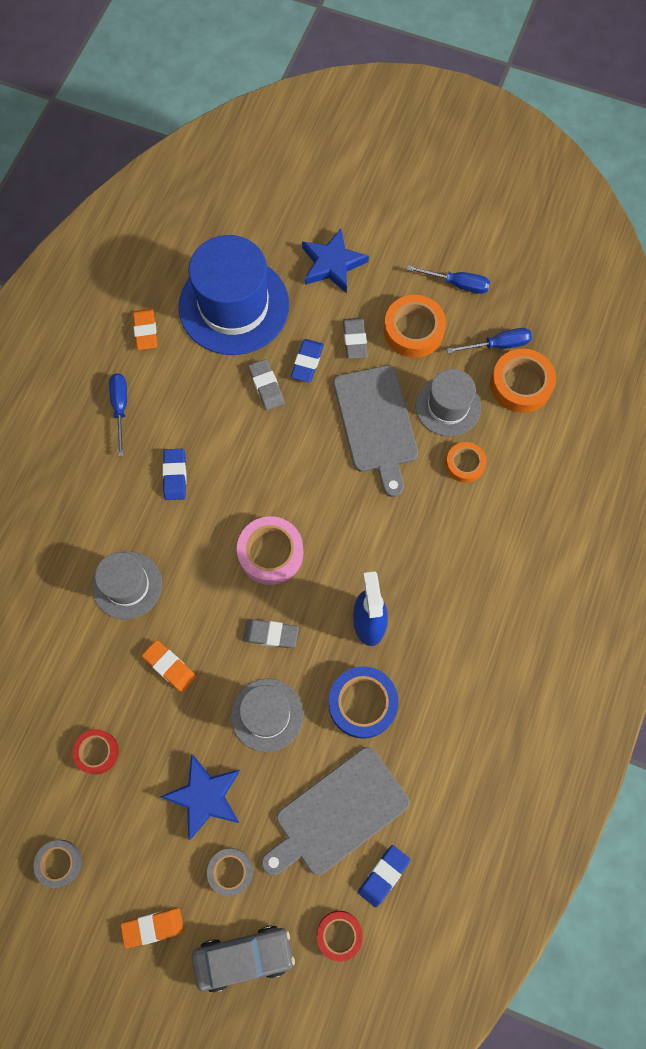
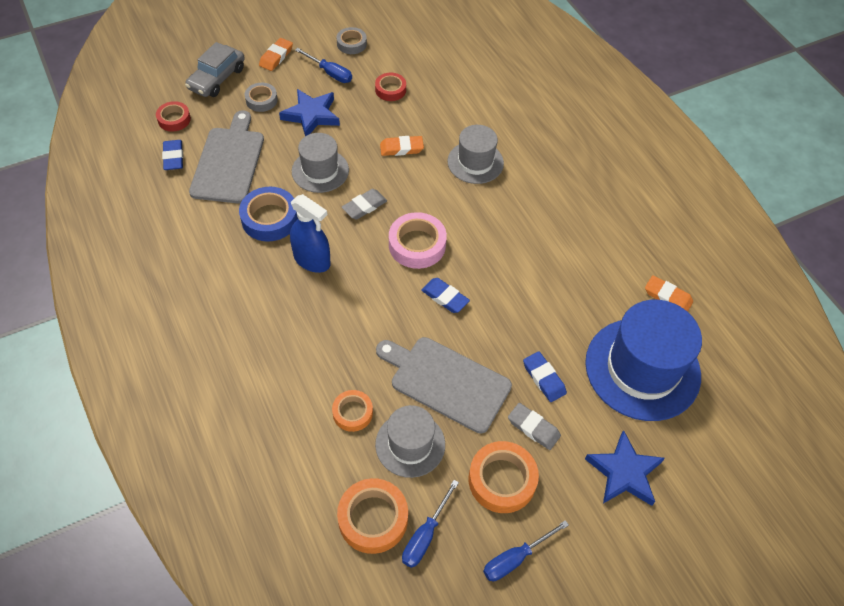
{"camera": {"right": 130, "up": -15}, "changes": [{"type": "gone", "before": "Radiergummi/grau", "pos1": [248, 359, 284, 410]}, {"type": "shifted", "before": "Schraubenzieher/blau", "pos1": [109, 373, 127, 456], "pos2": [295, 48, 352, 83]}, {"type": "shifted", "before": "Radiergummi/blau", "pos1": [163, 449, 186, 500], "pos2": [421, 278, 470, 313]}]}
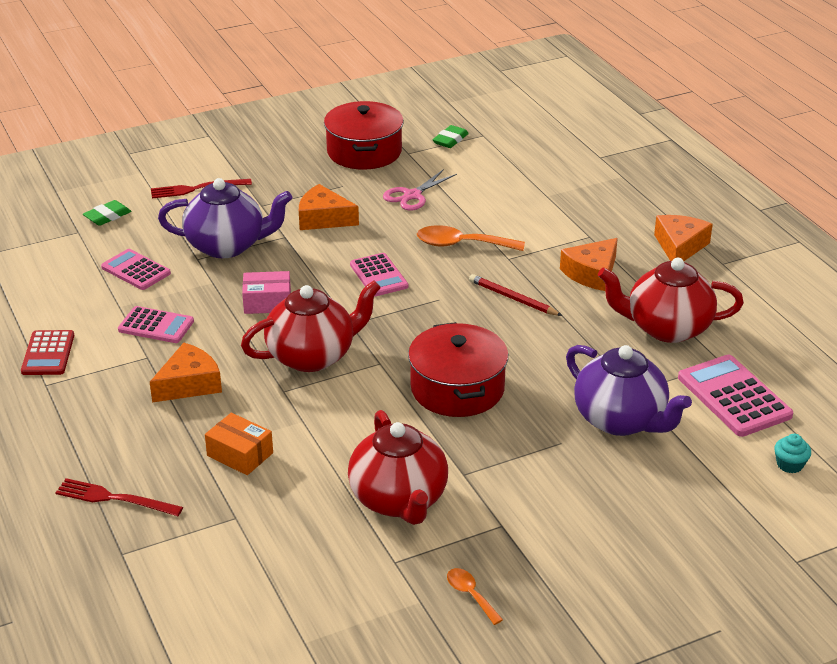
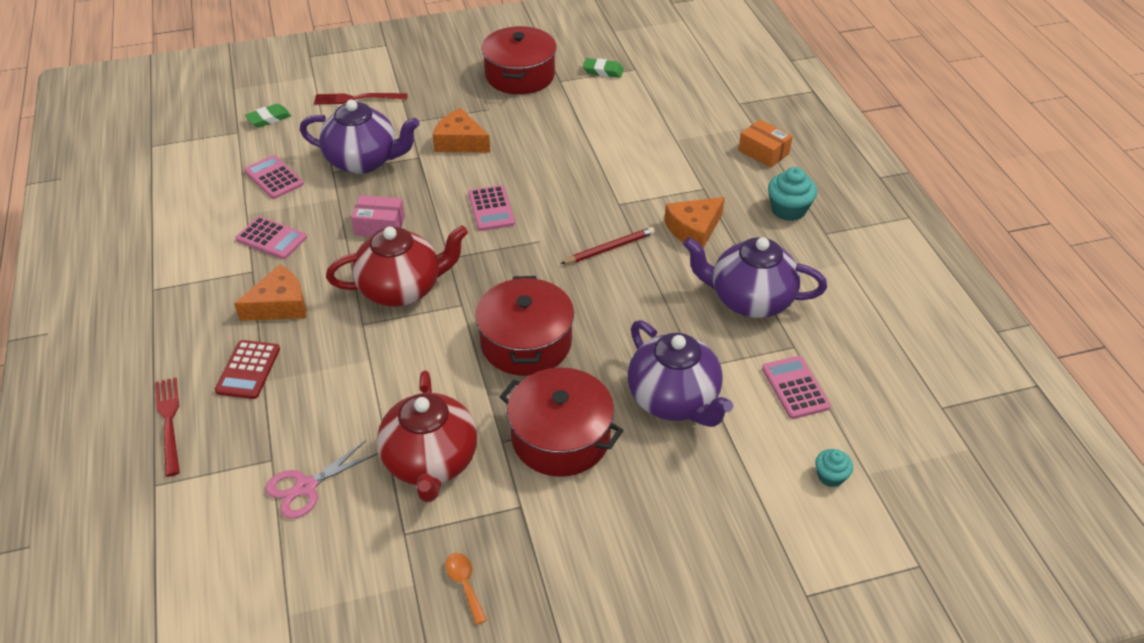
{"camera": {"right": 10, "up": 10}, "changes": [{"type": "rotated", "before": "Radiergummi/grün", "pos1": [433, 125, 469, 148], "pos2": [583, 58, 624, 78], "turn": 60}, {"type": "shifted", "before": "Schere/rosa", "pos1": [383, 169, 457, 211], "pos2": [266, 440, 378, 519]}, {"type": "swapped", "before": "Käse/orange", "after": "Muffin/türkis", "pos1": [654, 215, 713, 261], "pos2": [768, 167, 817, 221]}, {"type": "gone", "before": "Löffel/orange", "pos1": [417, 225, 525, 251]}, {"type": "repainted", "before": "Teekanne/rot", "after": "Teekanne/lila", "pos1": [598, 258, 744, 343], "pos2": [683, 237, 827, 318]}, {"type": "rotated", "before": "Bleistift/rot", "pos1": [469, 274, 562, 316], "pos2": [561, 227, 655, 264], "turn": 105}, {"type": "shifted", "before": "Taschenrechner/rot", "pos1": [21, 330, 74, 375], "pos2": [215, 340, 280, 399]}, {"type": "scaled", "before": "Taschenrechner/rosa", "pos1": [678, 354, 793, 437], "pos2": [762, 356, 831, 419], "scale": 0.66}, {"type": "shifted", "before": "Schachtel/orange", "pos1": [205, 413, 273, 475], "pos2": [739, 119, 793, 168]}, {"type": "rotated", "before": "Gabel/rot", "pos1": [55, 478, 183, 516], "pos2": [155, 377, 180, 477], "turn": 45}, {"type": "new", "after": "Kochtopf/rot", "pos2": [500, 368, 623, 477]}]}
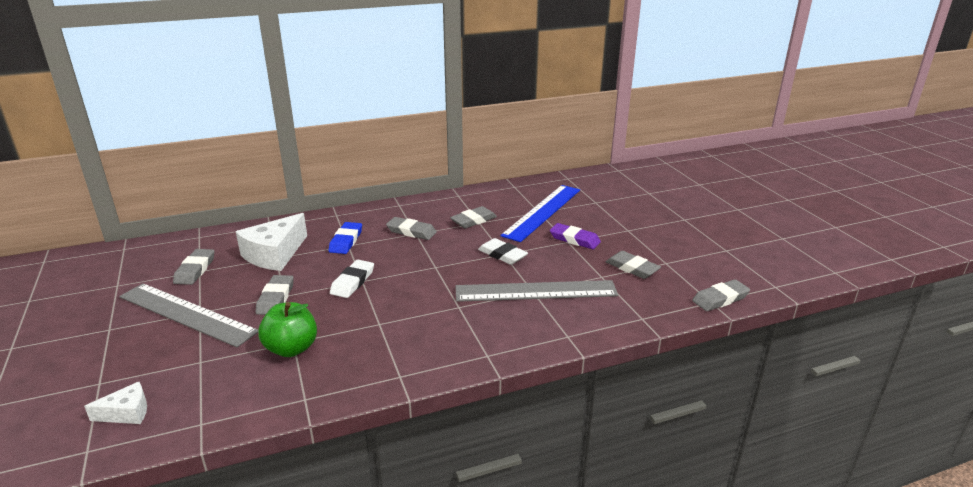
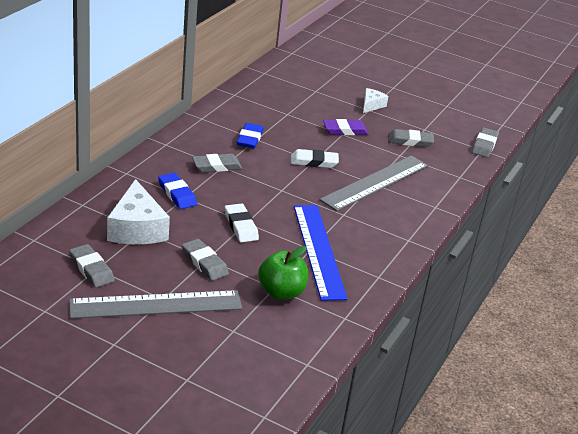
{"camera": {"right": -45, "up": 5}, "changes": [{"type": "shifted", "before": "Lineal/blau", "pos1": [500, 185, 580, 242], "pos2": [294, 205, 347, 301]}, {"type": "repainted", "before": "Radiergummi/grau", "after": "Radiergummi/blau", "pos1": [450, 206, 497, 228], "pos2": [237, 123, 264, 149]}, {"type": "shifted", "before": "Käse/weiß", "pos1": [84, 382, 147, 424], "pos2": [363, 88, 388, 113]}]}
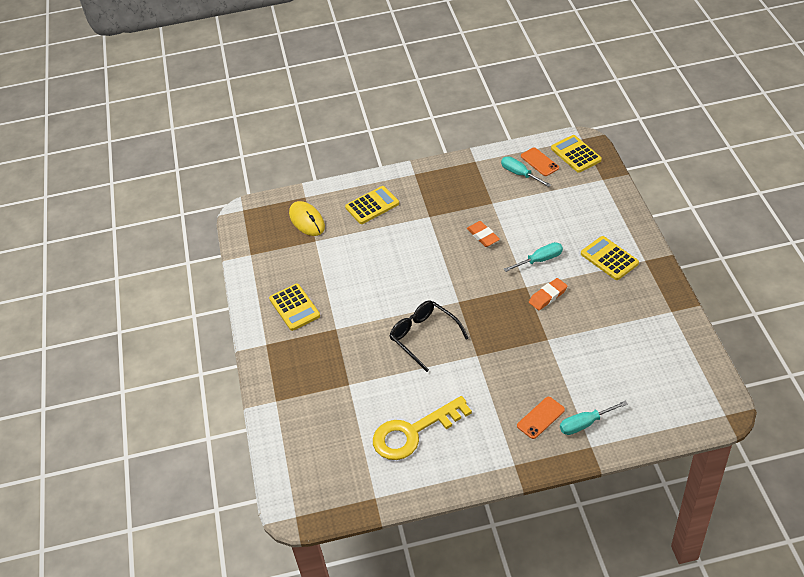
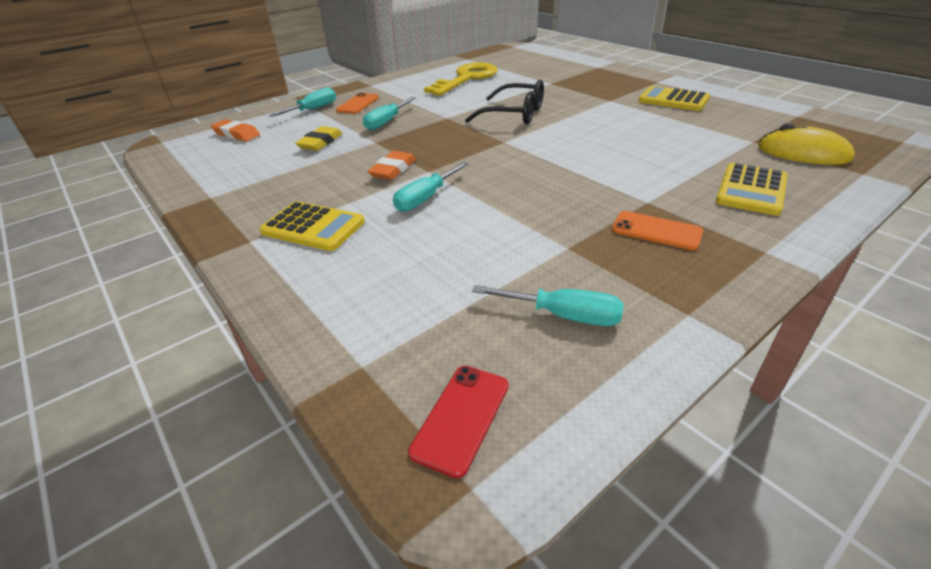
{"camera": {"right": 150, "up": -10}, "changes": [{"type": "swapped", "before": "Taschenrechner/gelb", "after": "Handy/rot", "pos1": [551, 135, 602, 173], "pos2": [408, 366, 509, 478]}, {"type": "shifted", "before": "Handy/orange", "pos1": [521, 148, 559, 176], "pos2": [612, 211, 703, 250]}, {"type": "shifted", "before": "Radiergummi/orange", "pos1": [467, 221, 500, 247], "pos2": [211, 119, 260, 141]}, {"type": "new", "after": "Schraubenzieher/türkis", "pos2": [363, 97, 416, 131]}, {"type": "new", "after": "Radiergummi/gelb", "pos2": [295, 126, 343, 151]}]}
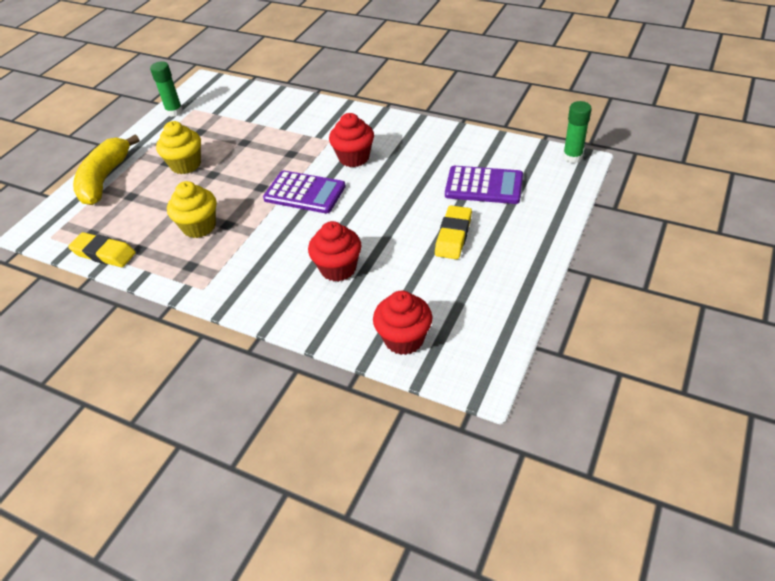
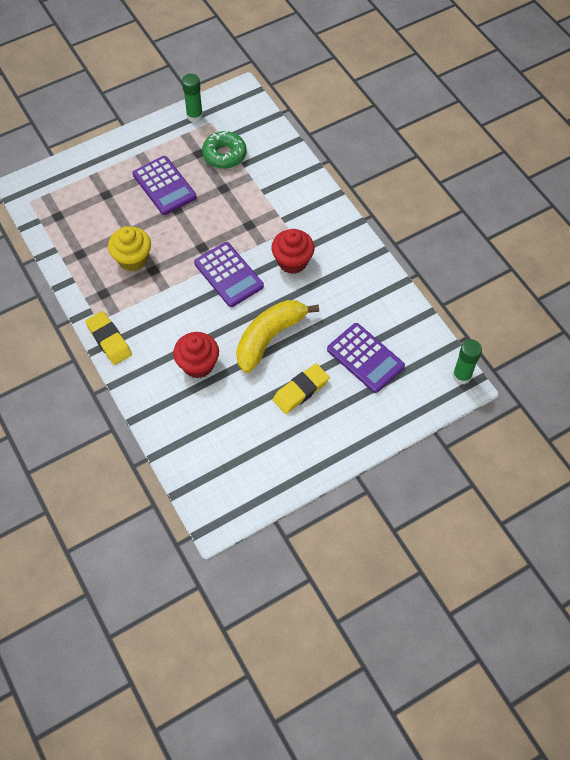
{"camera": {"right": 30, "up": 15}, "changes": [{"type": "swapped", "before": "Muffin/gelb", "after": "Taschenrechner/lila", "pos1": [156, 121, 201, 174], "pos2": [132, 156, 197, 215]}, {"type": "shifted", "before": "Banane/gelb", "pos1": [73, 134, 140, 205], "pos2": [236, 300, 319, 373]}, {"type": "shifted", "before": "Radiergummi/gelb", "pos1": [68, 232, 136, 267], "pos2": [85, 311, 132, 365]}, {"type": "gone", "before": "Muffin/rot", "pos1": [373, 291, 432, 355]}, {"type": "new", "after": "Donut/grün", "pos2": [202, 131, 247, 169]}]}
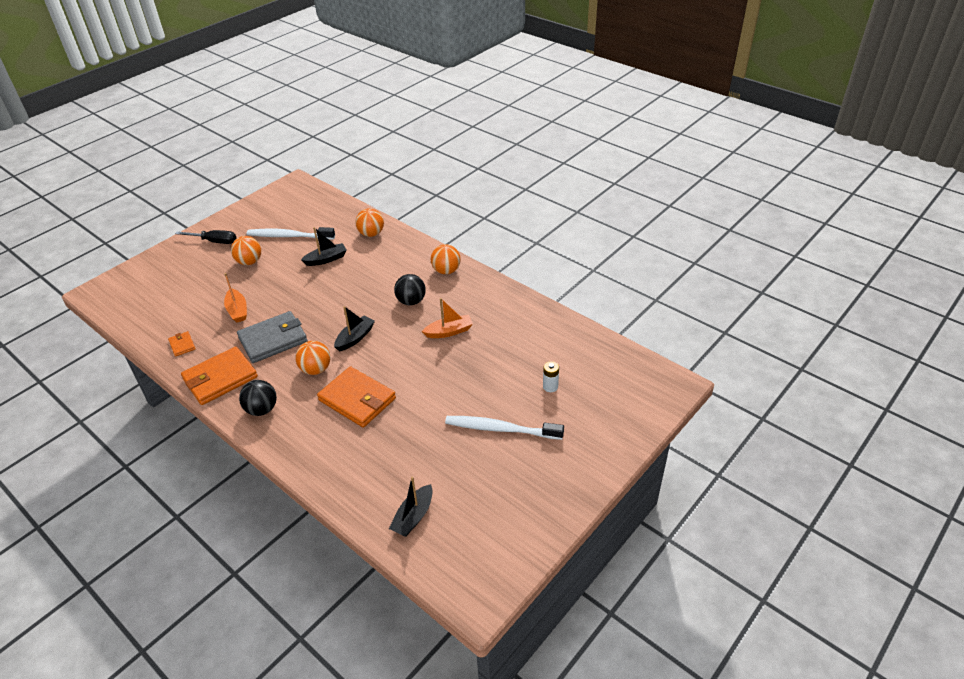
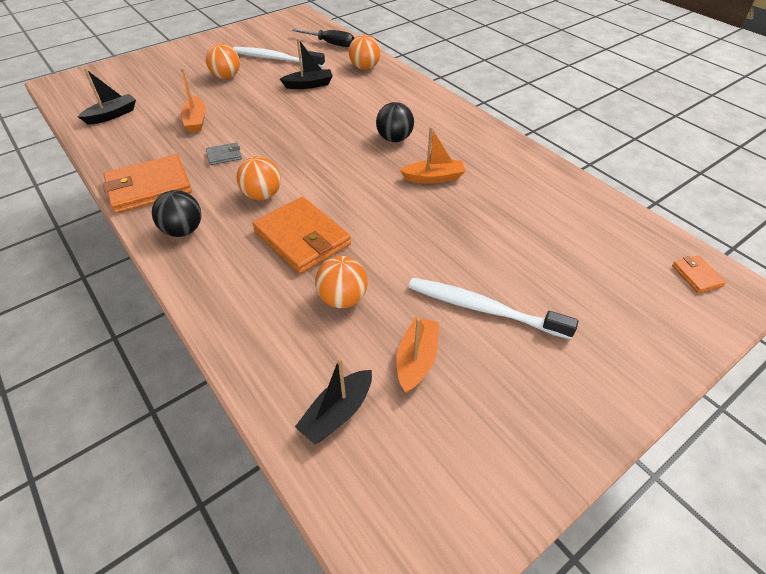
{"camera": {"right": 10, "up": 5}, "changes": [{"type": "shifted", "before": "Schraubenzieher/schwarz", "pos1": [175, 230, 236, 244], "pos2": [292, 29, 354, 47]}, {"type": "shifted", "before": "Ball/orange", "pos1": [431, 244, 461, 274], "pos2": [315, 256, 368, 308]}, {"type": "shifted", "before": "Boot/schwarz", "pos1": [334, 306, 375, 351], "pos2": [78, 68, 136, 125]}, {"type": "scaled", "before": "Geldbörse/grau", "pos1": [237, 311, 308, 363], "pos2": [206, 142, 242, 165], "scale": 0.46}, {"type": "shifted", "before": "Geldbörse/orange", "pos1": [168, 331, 196, 357], "pos2": [672, 255, 726, 293]}, {"type": "gone", "before": "Batterie/weiß", "pos1": [543, 361, 559, 392]}, {"type": "new", "after": "Boot/orange", "pos2": [397, 317, 439, 393]}]}
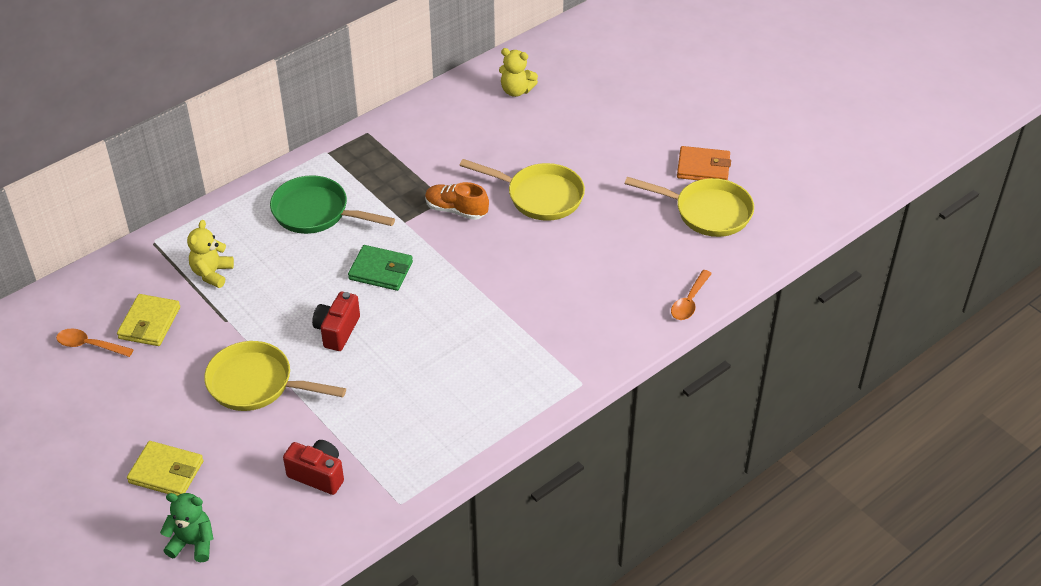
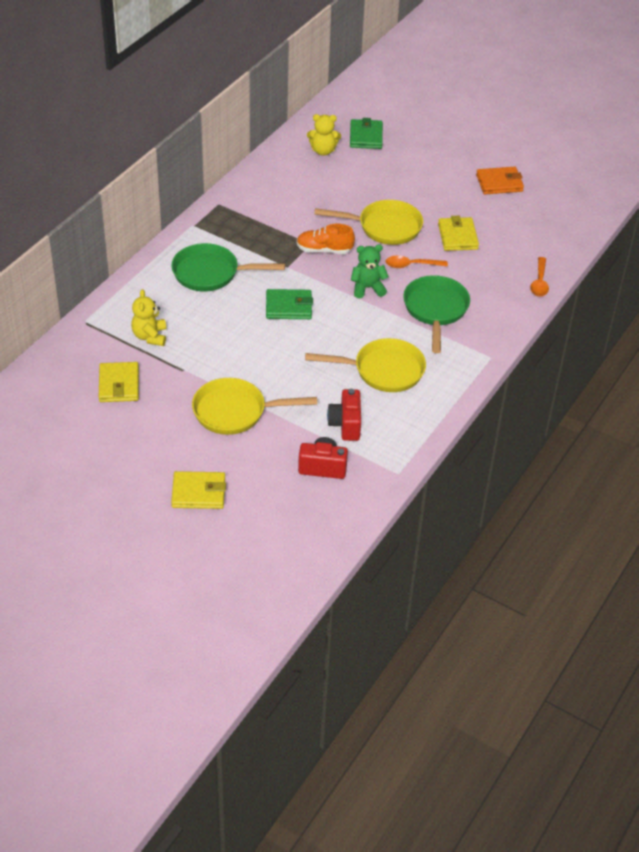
{"camera": {"right": -20, "up": 0}, "changes": [{"type": "shifted", "before": "Pfanne/gelb", "pos1": [625, 177, 754, 237], "pos2": [305, 338, 426, 392]}, {"type": "shifted", "before": "Kamera/rot", "pos1": [312, 291, 360, 351], "pos2": [327, 389, 361, 441]}, {"type": "shifted", "before": "Löffel/orange", "pos1": [56, 329, 134, 357], "pos2": [385, 256, 448, 268]}, {"type": "shifted", "before": "Teddybär/grün", "pos1": [160, 493, 213, 562], "pos2": [351, 244, 389, 298]}, {"type": "new", "after": "Geldbörse/grün", "pos2": [350, 118, 383, 149]}, {"type": "new", "after": "Geldbörse/gelb", "pos2": [438, 216, 479, 251]}, {"type": "new", "after": "Pfanne/grün", "pos2": [403, 275, 470, 353]}]}
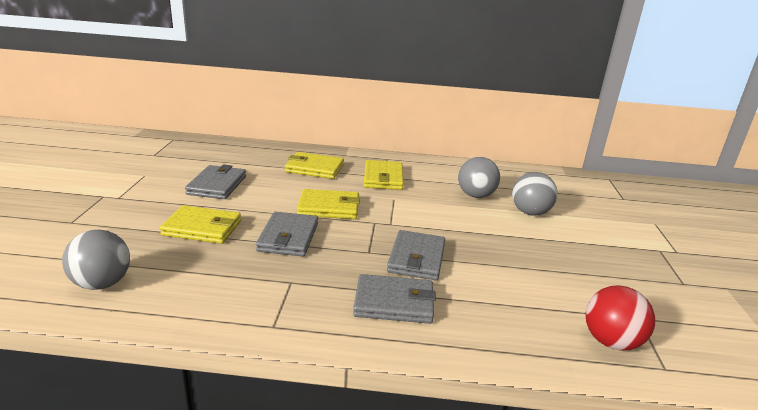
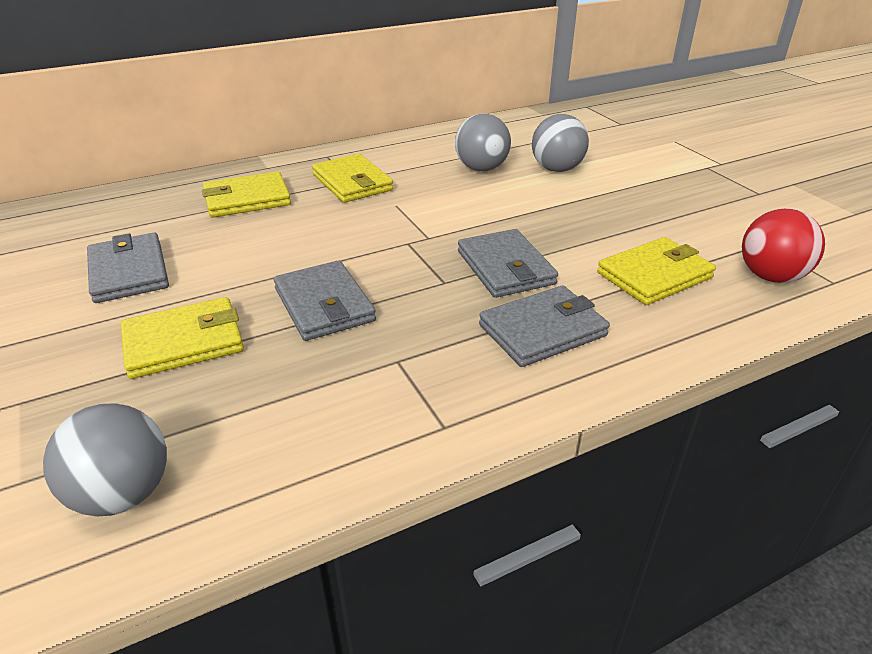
{"camera": {"right": -30, "up": 10}, "changes": [{"type": "shifted", "before": "Geldbörse/gelb", "pos1": [297, 189, 360, 219], "pos2": [597, 237, 716, 305]}]}
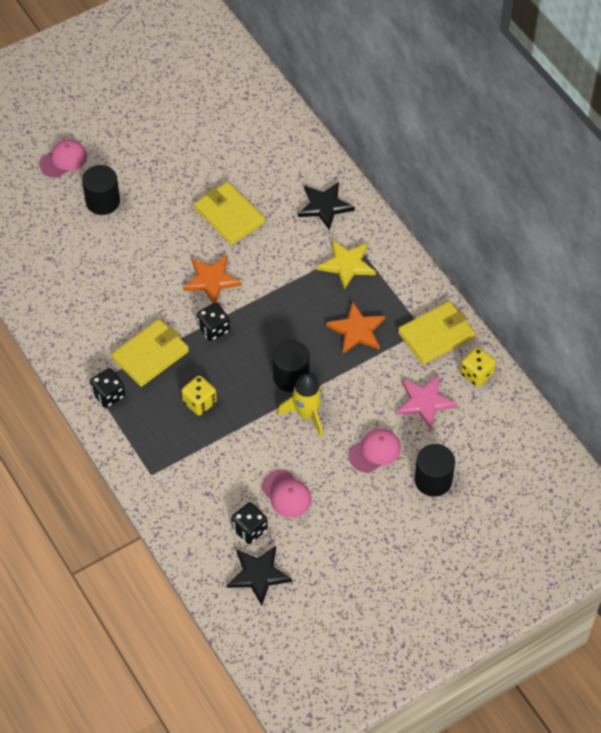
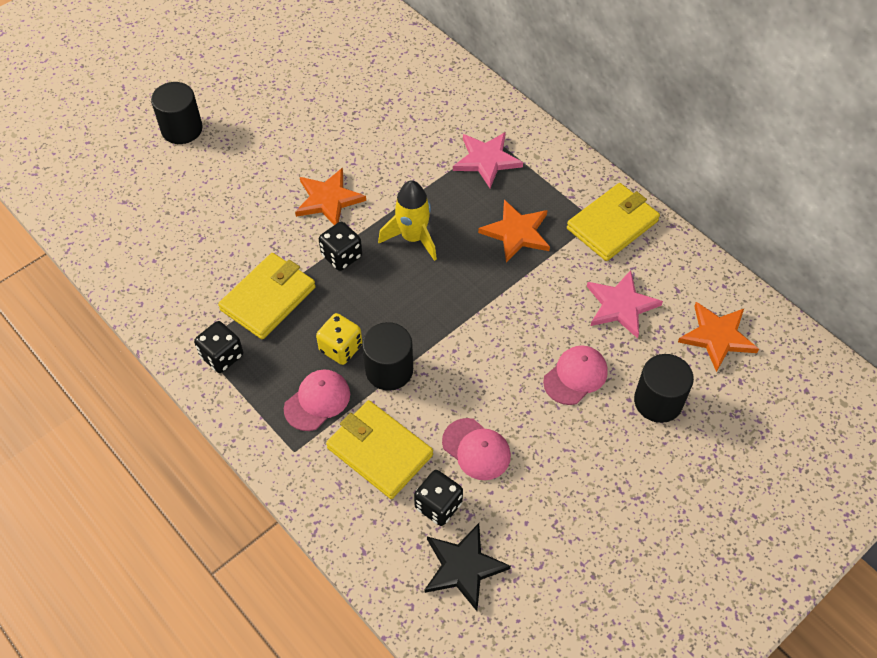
{"camera": {"right": -10, "up": 0}, "changes": [{"type": "shifted", "before": "Kappe/rosa", "pos1": [39, 140, 87, 178], "pos2": [284, 369, 350, 431]}, {"type": "shifted", "before": "Geldbörse/gelb", "pos1": [194, 182, 265, 245], "pos2": [326, 400, 433, 499]}, {"type": "gone", "before": "Stern/schwarz", "pos1": [298, 182, 355, 231]}, {"type": "repainted", "before": "Stern/gelb", "after": "Stern/rosa", "pos1": [317, 240, 376, 290], "pos2": [453, 132, 523, 188]}, {"type": "shifted", "before": "Vollzylinder/schwarz", "pos1": [273, 340, 310, 392], "pos2": [362, 322, 413, 391]}, {"type": "gone", "before": "Spielwürfel/gelb", "pos1": [460, 347, 496, 387]}, {"type": "shifted", "before": "Rakete/gelb", "pos1": [278, 374, 323, 437], "pos2": [378, 180, 437, 261]}, {"type": "new", "after": "Stern/orange", "pos2": [678, 302, 759, 372]}]}
